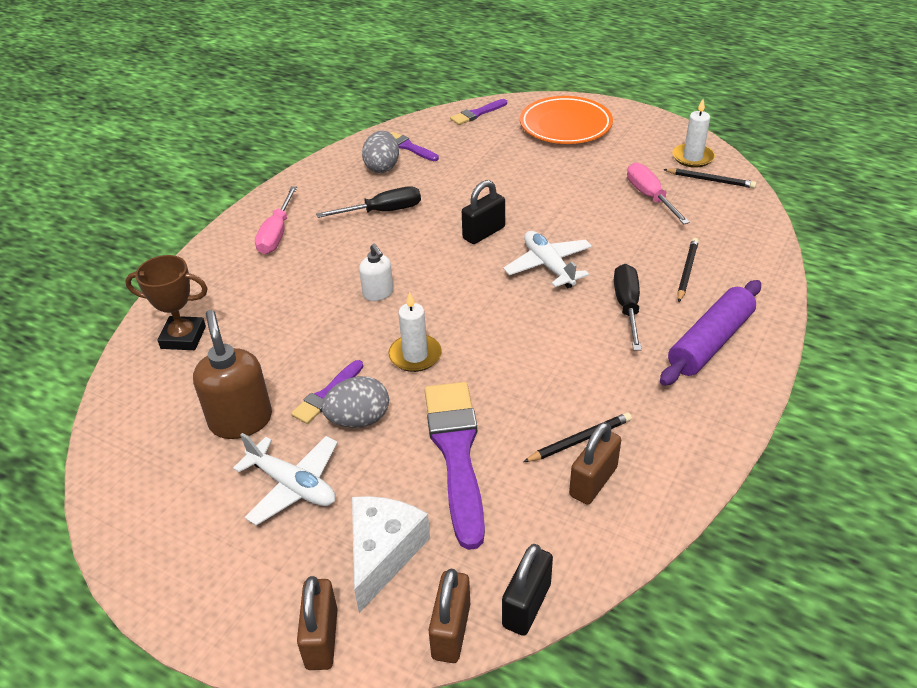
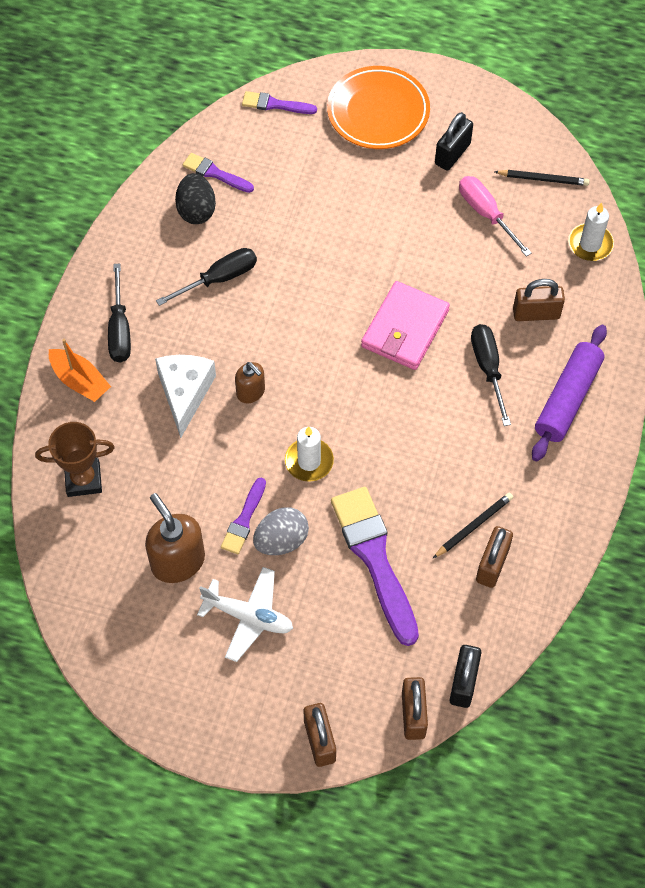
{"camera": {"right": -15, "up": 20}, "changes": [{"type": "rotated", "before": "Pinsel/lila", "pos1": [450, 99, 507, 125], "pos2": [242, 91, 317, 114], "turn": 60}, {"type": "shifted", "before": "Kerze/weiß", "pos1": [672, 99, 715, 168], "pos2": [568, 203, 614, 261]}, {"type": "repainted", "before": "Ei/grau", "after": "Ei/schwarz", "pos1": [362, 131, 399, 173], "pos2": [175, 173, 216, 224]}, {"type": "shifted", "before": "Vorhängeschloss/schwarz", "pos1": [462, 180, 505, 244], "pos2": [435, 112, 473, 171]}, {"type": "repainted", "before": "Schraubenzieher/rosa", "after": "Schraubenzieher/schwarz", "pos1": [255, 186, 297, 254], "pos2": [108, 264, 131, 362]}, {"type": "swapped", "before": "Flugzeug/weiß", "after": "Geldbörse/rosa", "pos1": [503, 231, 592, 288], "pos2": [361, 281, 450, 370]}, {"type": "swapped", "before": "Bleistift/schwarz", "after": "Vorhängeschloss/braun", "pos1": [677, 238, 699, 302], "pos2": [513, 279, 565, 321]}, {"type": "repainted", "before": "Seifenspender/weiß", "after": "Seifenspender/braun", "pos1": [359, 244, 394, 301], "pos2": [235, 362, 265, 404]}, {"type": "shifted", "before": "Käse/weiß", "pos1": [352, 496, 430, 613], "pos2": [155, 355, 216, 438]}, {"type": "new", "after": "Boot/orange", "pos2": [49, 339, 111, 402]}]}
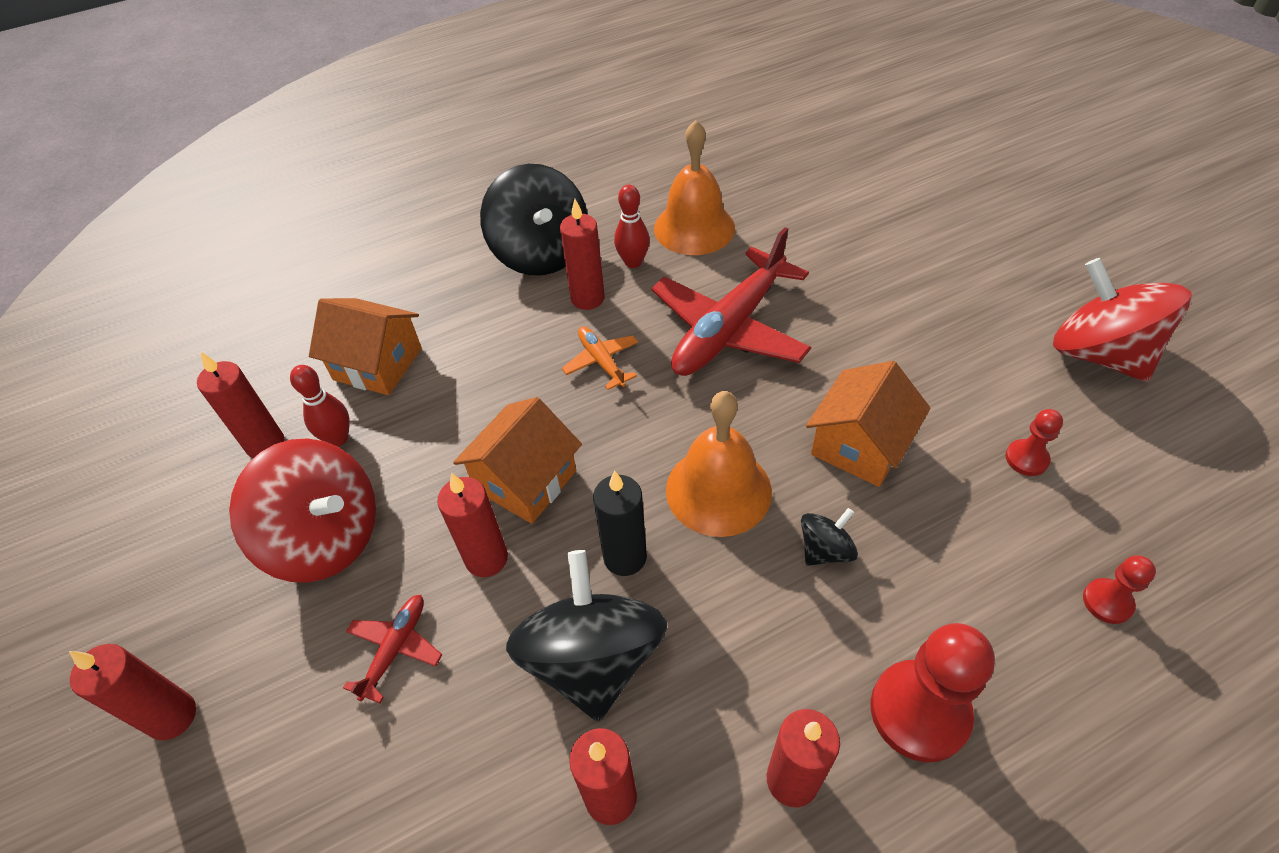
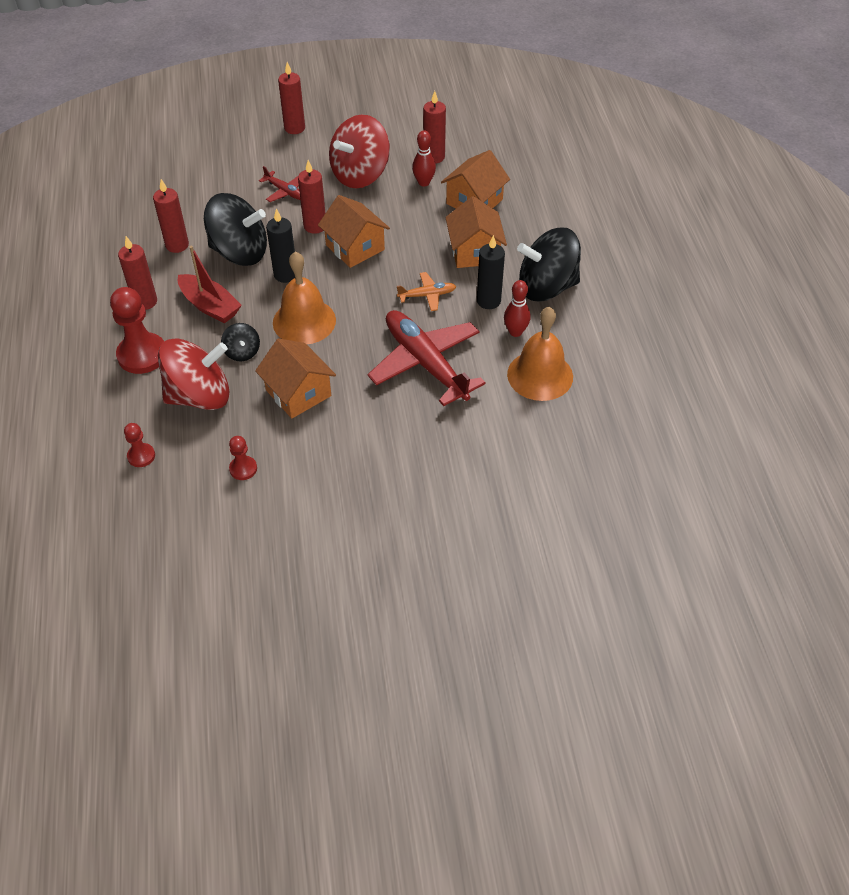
{"camera": {"right": 105, "up": 0}, "changes": [{"type": "repainted", "before": "Kerze/rot", "after": "Kerze/schwarz", "pos1": [560, 199, 605, 310], "pos2": [477, 235, 505, 309]}, {"type": "shifted", "before": "Kreisel/rot", "pos1": [1053, 258, 1192, 382], "pos2": [158, 338, 229, 410]}, {"type": "new", "after": "Haus/orange", "pos2": [445, 196, 507, 268]}, {"type": "new", "after": "Boot/rot", "pos2": [178, 246, 242, 324]}]}
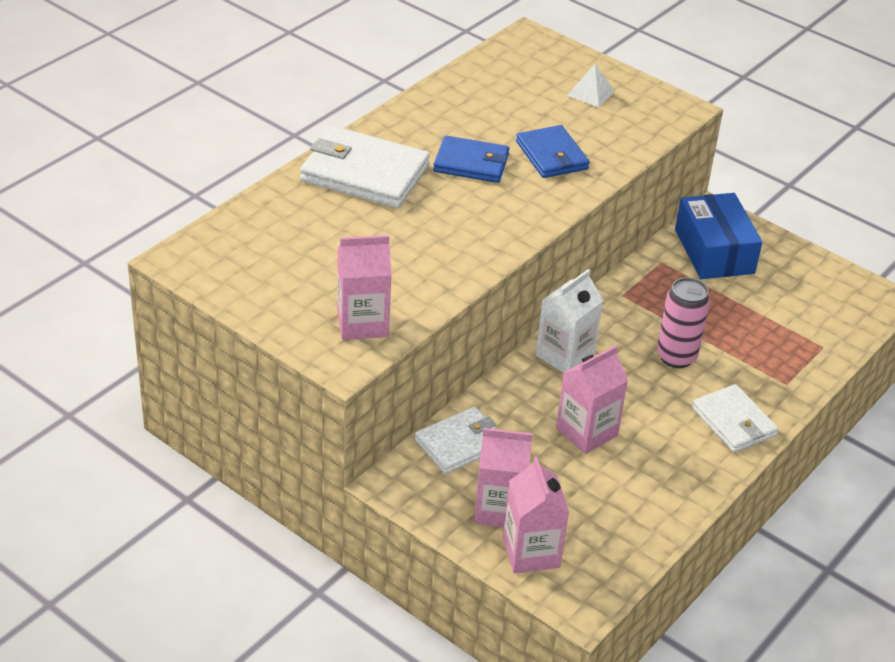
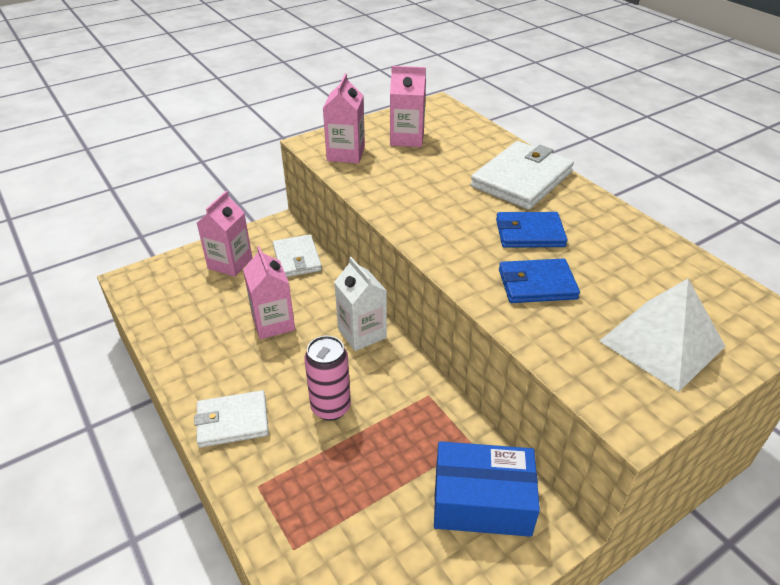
{"camera": {"right": 110, "up": 0}, "changes": [{"type": "scaled", "before": "Pyramide/weiß", "pos1": [567, 64, 615, 107], "pos2": [600, 279, 725, 392], "scale": 2.05}, {"type": "rotated", "before": "Geldbörse/blau", "pos1": [433, 136, 509, 183], "pos2": [496, 212, 567, 248], "turn": 60}, {"type": "shifted", "before": "Getränkekarton/rosa", "pos1": [503, 457, 569, 573], "pos2": [390, 66, 426, 147]}]}
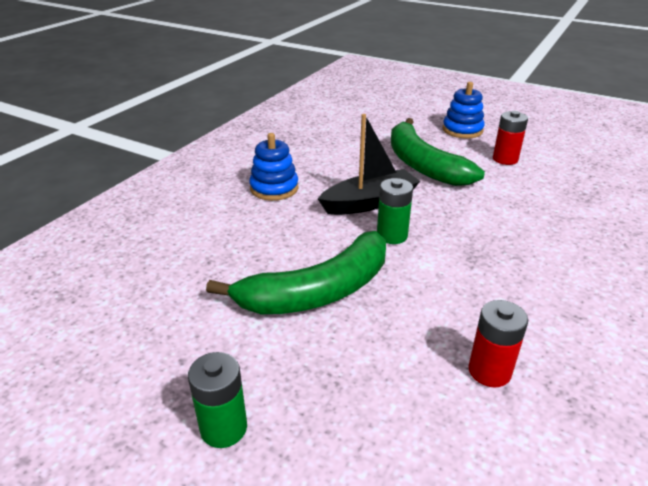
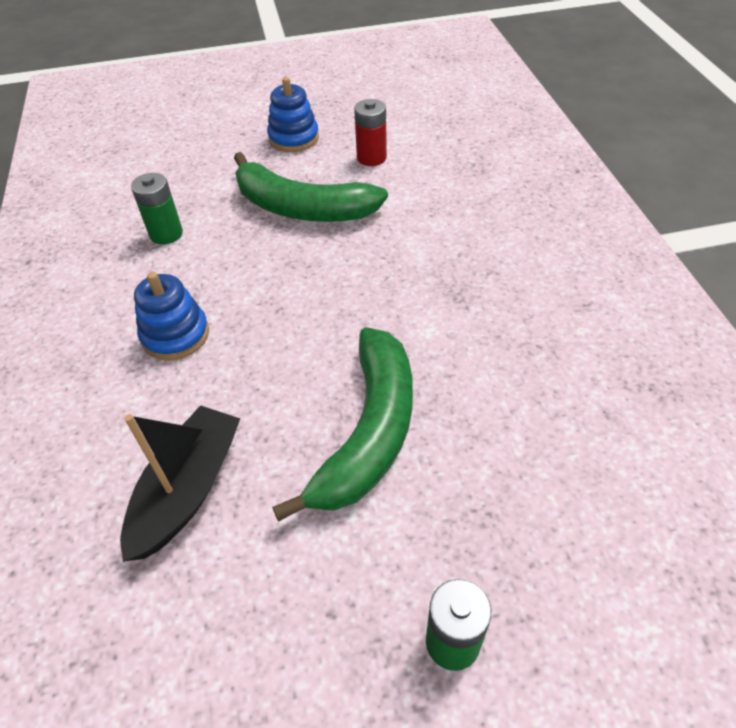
{"camera": {"right": -40, "up": 15}, "changes": [{"type": "shifted", "before": "Boot/schwarz", "pos1": [318, 114, 420, 215], "pos2": [120, 405, 240, 562]}, {"type": "shifted", "before": "Batterie/grün", "pos1": [377, 178, 413, 244], "pos2": [131, 173, 183, 245]}, {"type": "gone", "before": "Batterie/rot", "pos1": [468, 300, 528, 387]}]}
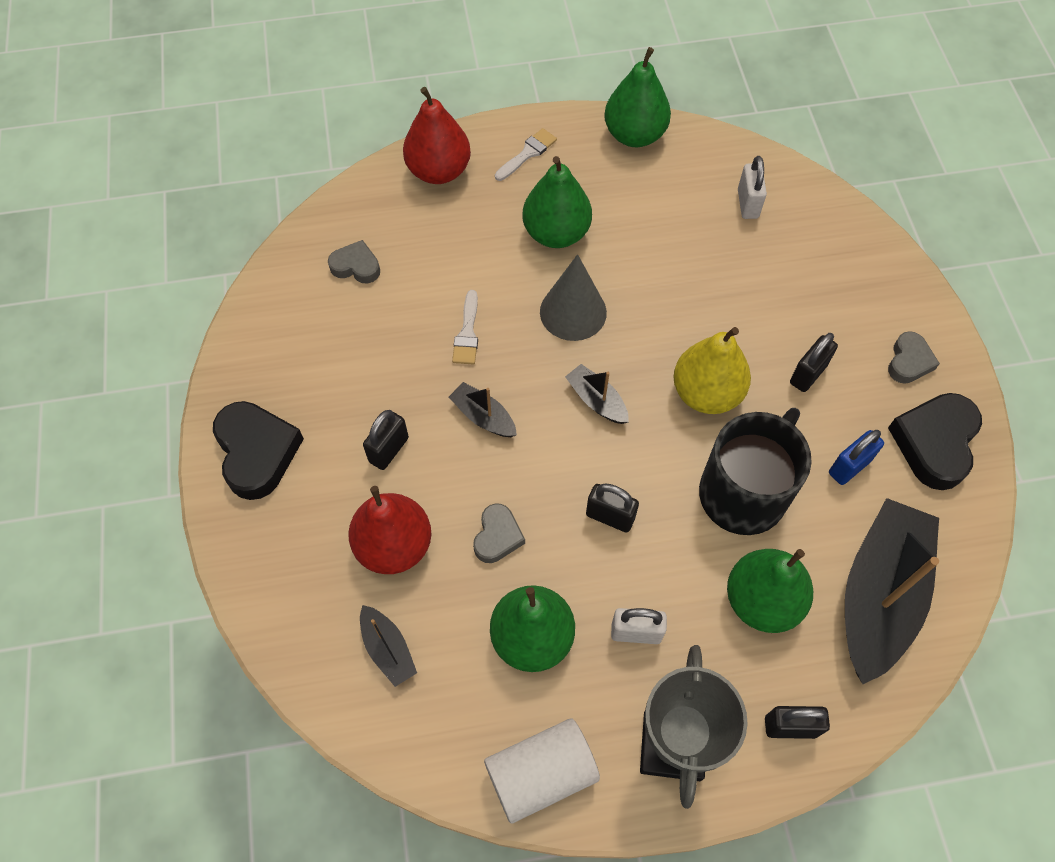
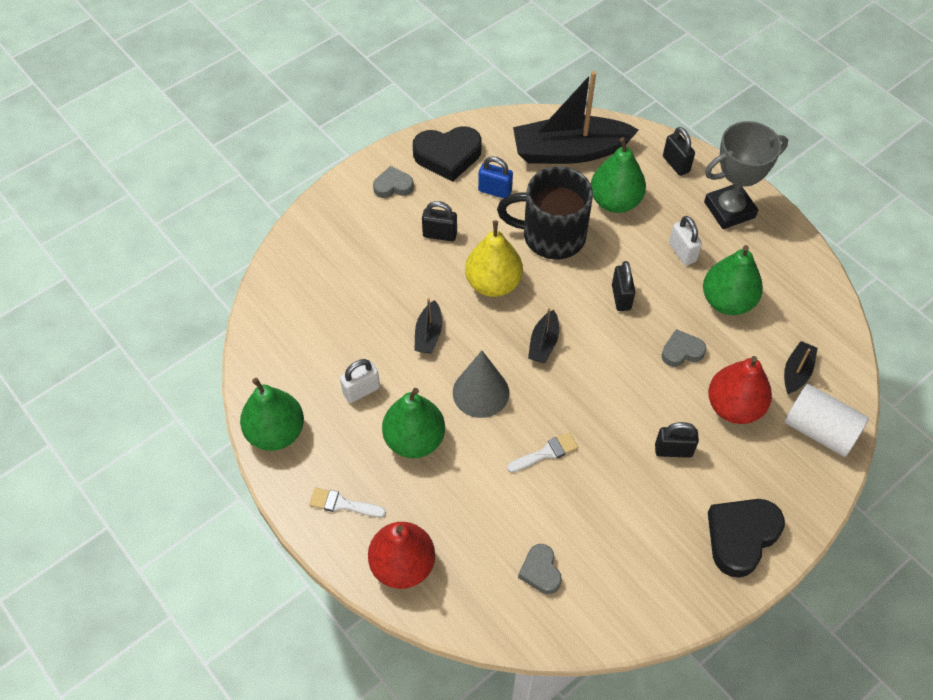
{"camera": {"right": -120, "up": -5}, "changes": [{"type": "shifted", "before": "Vorhängeschloss/weiß", "pos1": [738, 156, 767, 219], "pos2": [340, 359, 380, 403]}, {"type": "shifted", "before": "Boot/schwarz", "pos1": [449, 382, 517, 437], "pos2": [414, 298, 442, 354]}, {"type": "shifted", "before": "Vollzylinder/weiß", "pos1": [484, 719, 600, 823], "pos2": [784, 384, 869, 457]}]}
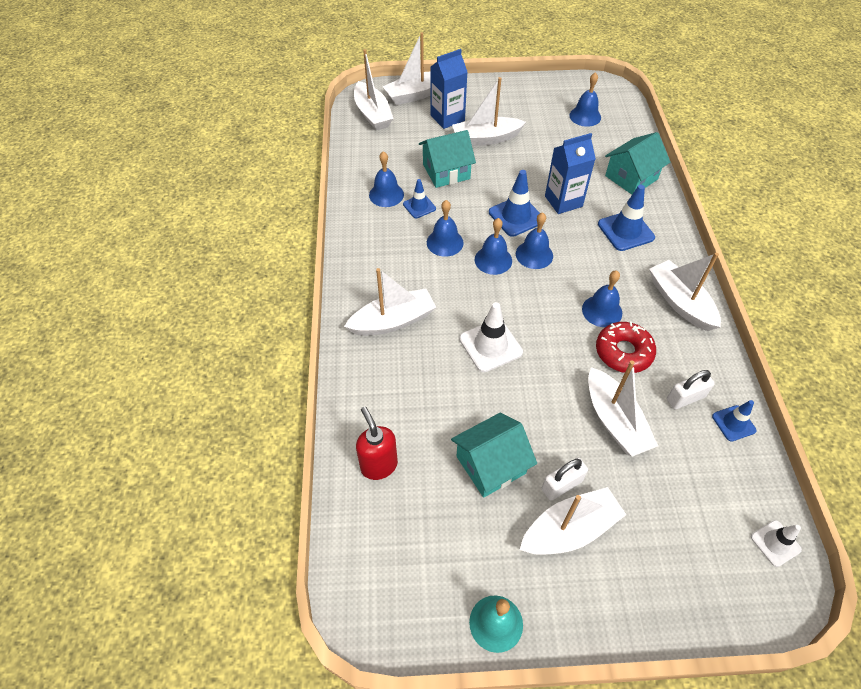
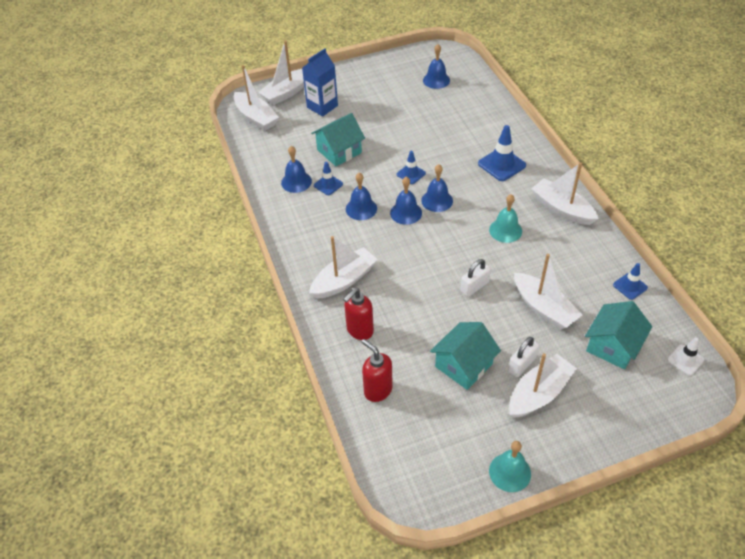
{"camera": {"right": -15, "up": -5}, "changes": [{"type": "gone", "before": "Boot/weiß", "pos1": [452, 77, 526, 146]}, {"type": "shifted", "before": "Haus/türkis", "pos1": [605, 132, 670, 195], "pos2": [585, 301, 652, 370]}, {"type": "gone", "before": "Getränkekarton/blau", "pos1": [545, 133, 596, 214]}, {"type": "scaled", "before": "Leitkegel/blau", "pos1": [489, 170, 540, 237], "pos2": [397, 151, 426, 184], "scale": 0.61}, {"type": "repainted", "before": "Glocke/blau", "after": "Glocke/türkis", "pos1": [582, 270, 622, 327], "pos2": [489, 194, 522, 243]}, {"type": "gone", "before": "Leitkegel/weiß", "pos1": [459, 302, 523, 372]}, {"type": "gone", "before": "Donut/rot", "pos1": [596, 322, 656, 373]}, {"type": "shifted", "before": "Vorhängeschloss/weiß", "pos1": [667, 370, 715, 409], "pos2": [460, 259, 491, 297]}, {"type": "new", "after": "Seifenspender/rot", "pos2": [343, 288, 374, 340]}]}
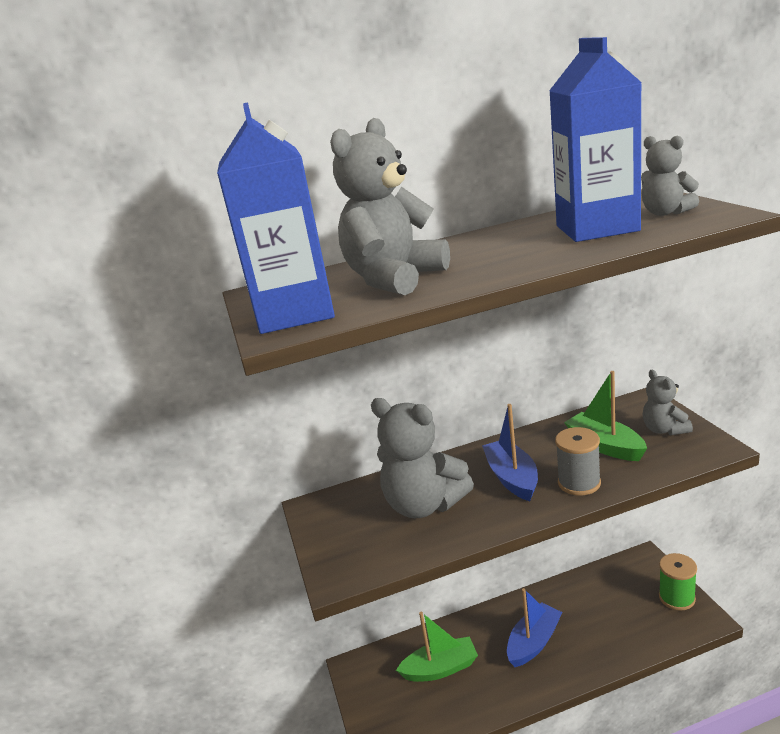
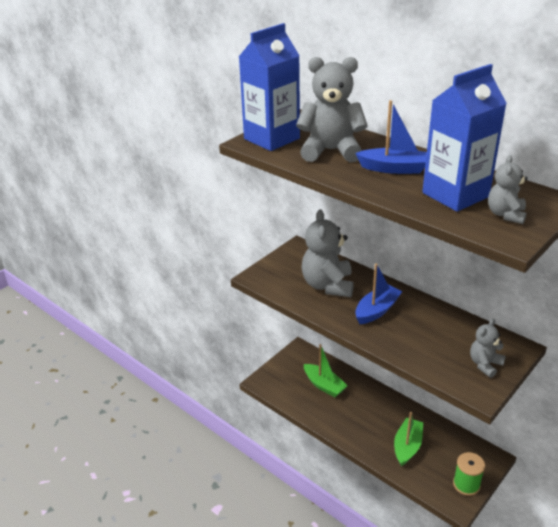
{"camera": {"right": 55, "up": 10}, "changes": [{"type": "shifted", "before": "Boot/grün", "pos1": [564, 371, 647, 461], "pos2": [394, 412, 423, 466]}, {"type": "gone", "before": "Garnrolle/grau", "pos1": [555, 427, 601, 496]}, {"type": "shifted", "before": "Boot/blau", "pos1": [507, 588, 563, 667], "pos2": [355, 100, 427, 174]}]}
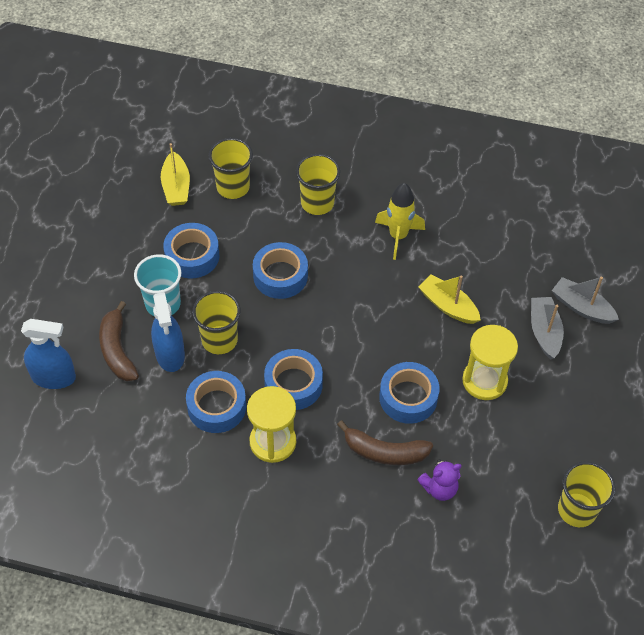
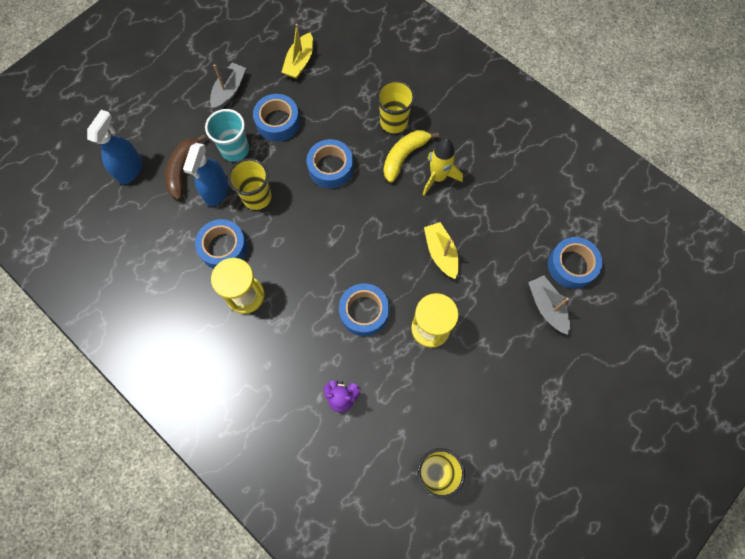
{"camera": {"right": 30, "up": 15}, "changes": [{"type": "gone", "before": "Becher/gelb", "pos1": [209, 138, 253, 199]}, {"type": "shifted", "before": "Boot/grau", "pos1": [531, 297, 564, 360], "pos2": [210, 63, 246, 111]}, {"type": "rotated", "before": "Sprühflasche/blau", "pos1": [21, 319, 76, 389], "pos2": [87, 110, 142, 184], "turn": -105}, {"type": "shifted", "before": "Klebeband/blau", "pos1": [264, 349, 323, 410], "pos2": [548, 237, 602, 289]}, {"type": "gone", "before": "Banane/braun", "pos1": [337, 420, 433, 465]}, {"type": "new", "after": "Banane/gelb", "pos2": [383, 130, 439, 183]}]}
